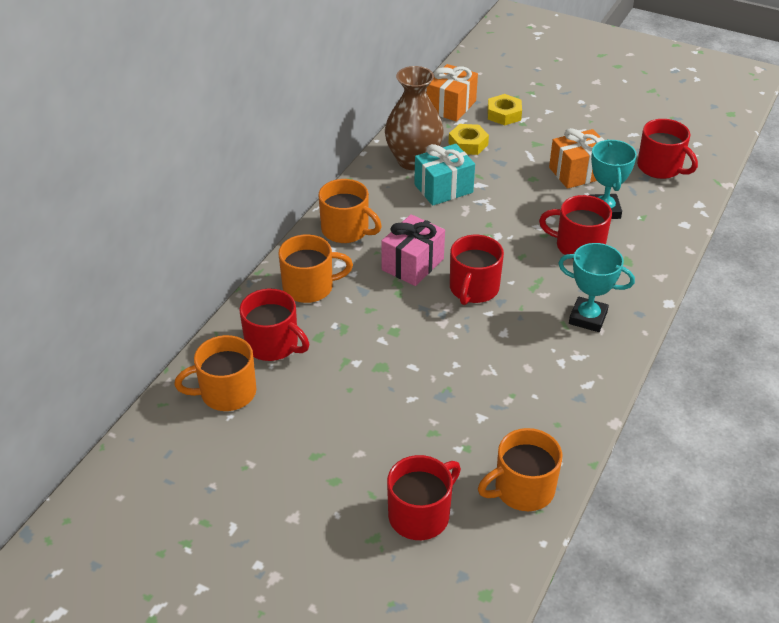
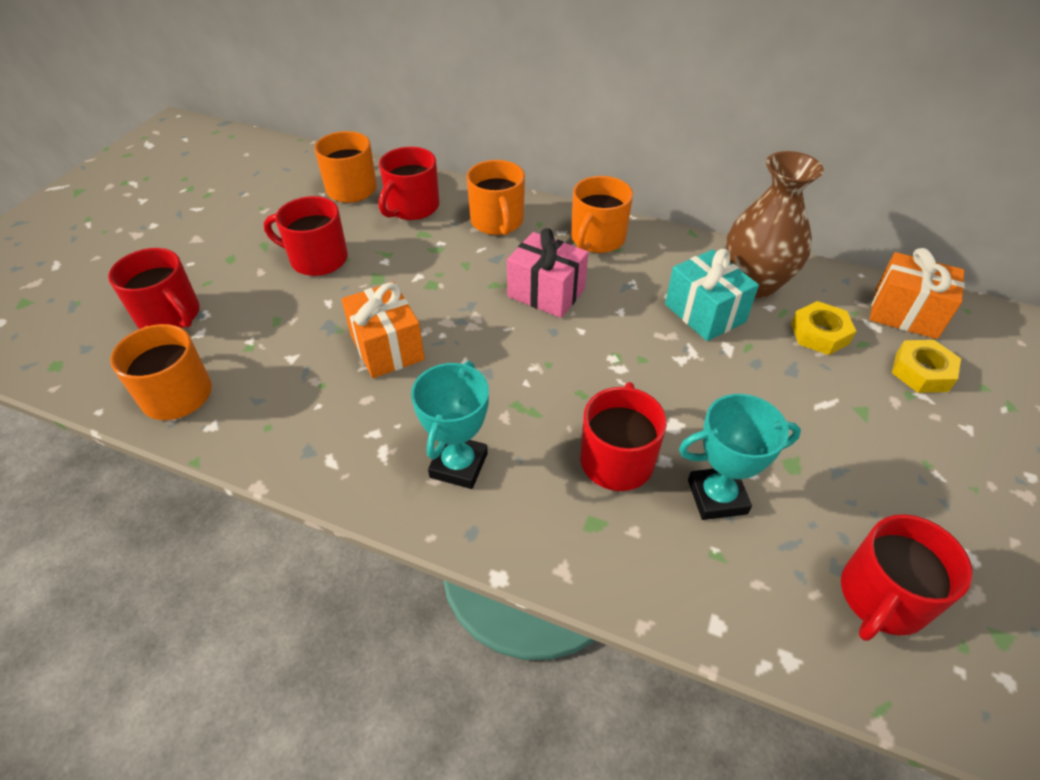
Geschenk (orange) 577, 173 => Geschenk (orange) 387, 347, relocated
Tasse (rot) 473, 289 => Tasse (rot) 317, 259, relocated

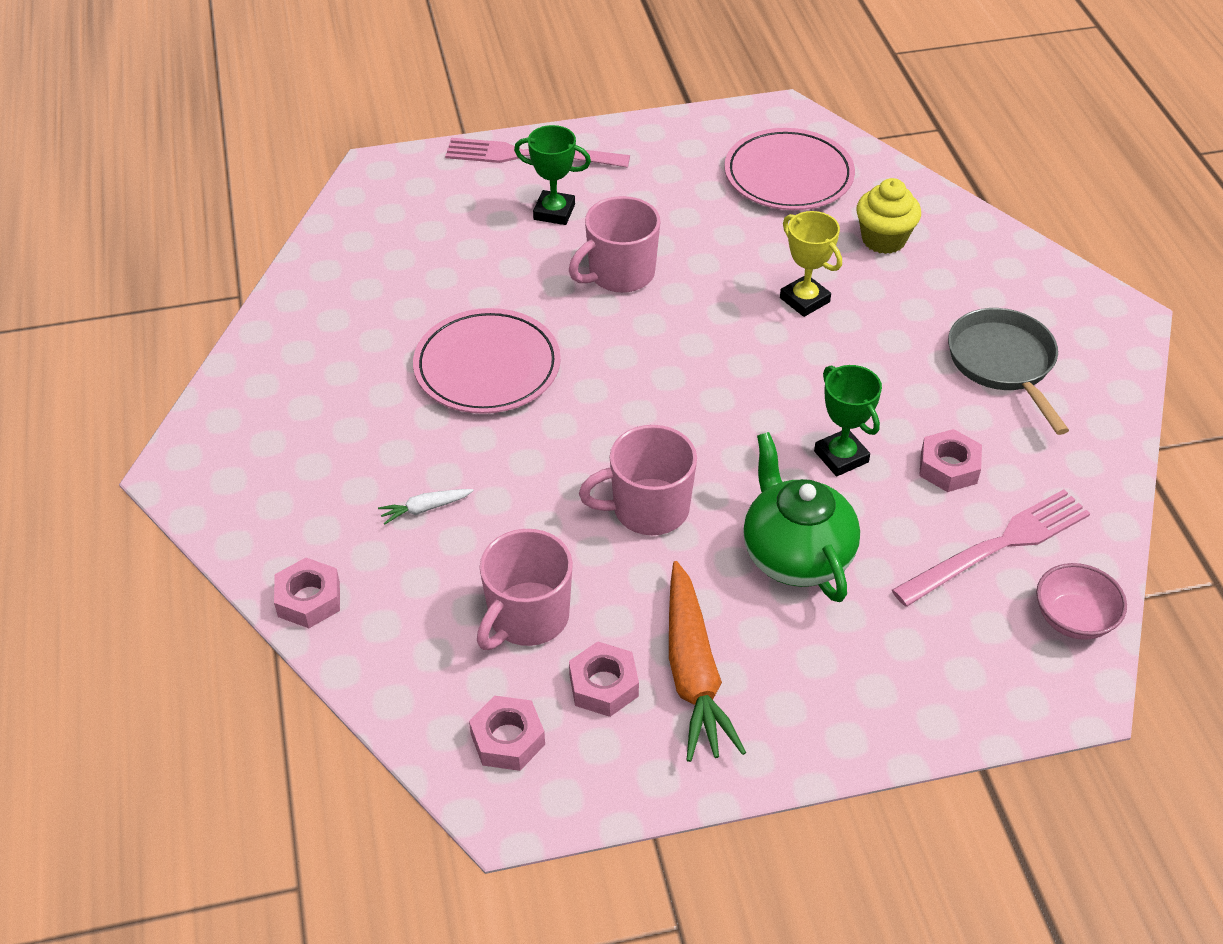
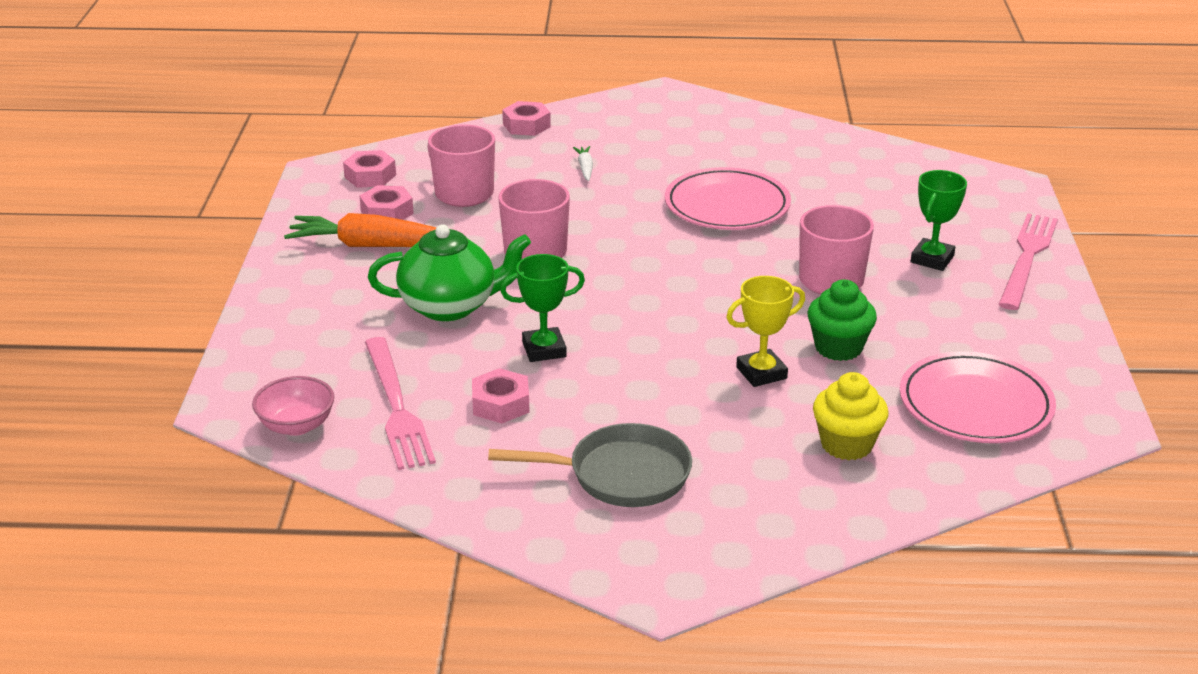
nothing => Muffin (grün) 838, 348

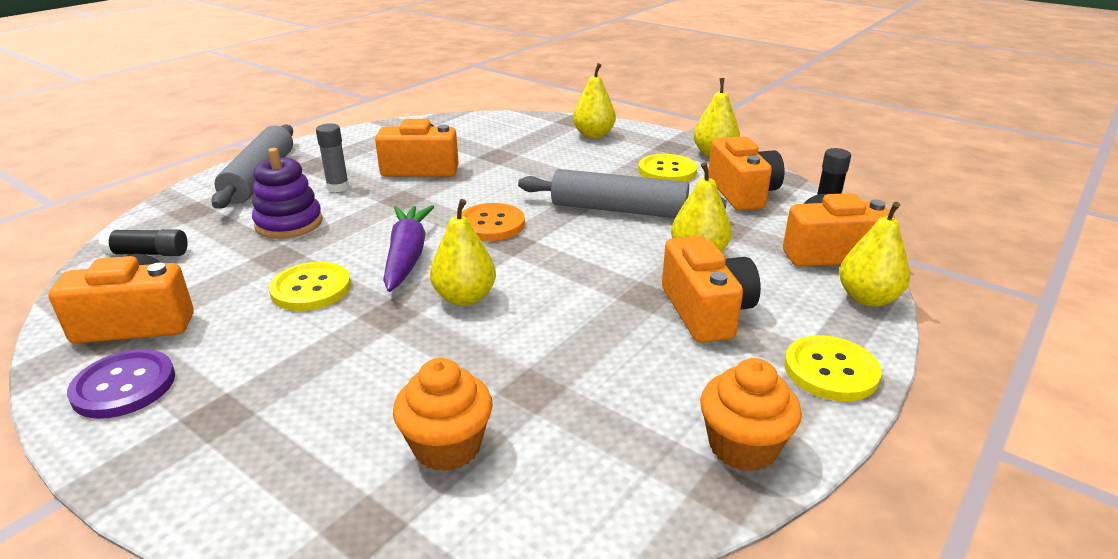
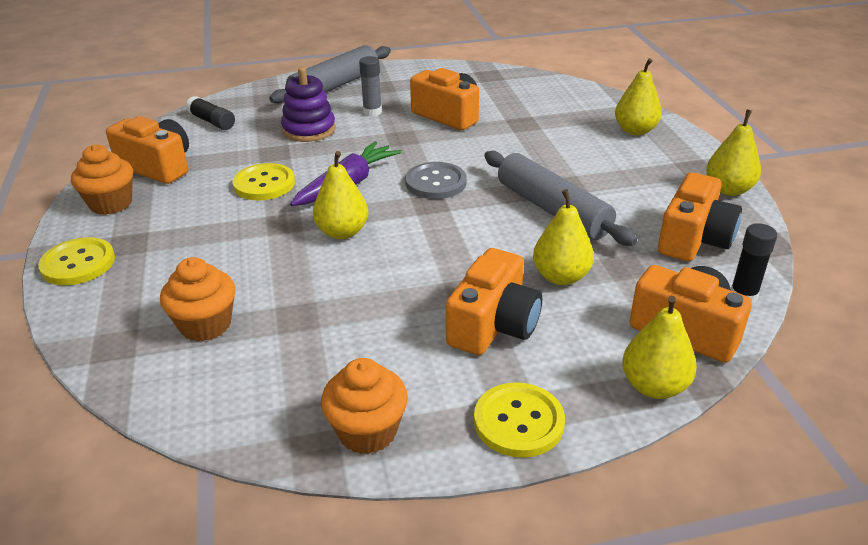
Knopf (gelb) 667, 171 => Knopf (gelb) 78, 263, relocated
Knopf (orange) 491, 224 => Knopf (grau) 436, 183
Knopf (lila) 124, 386 => Muffin (orange) 111, 204

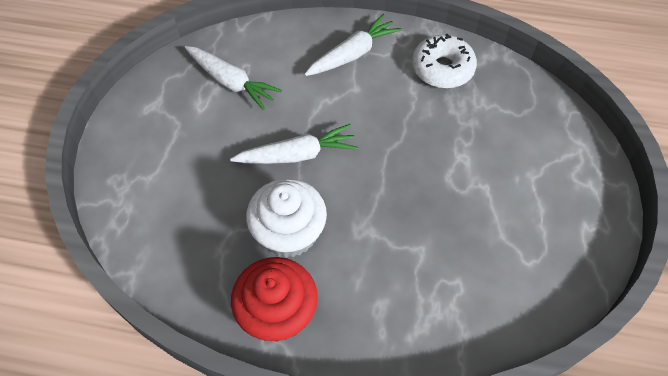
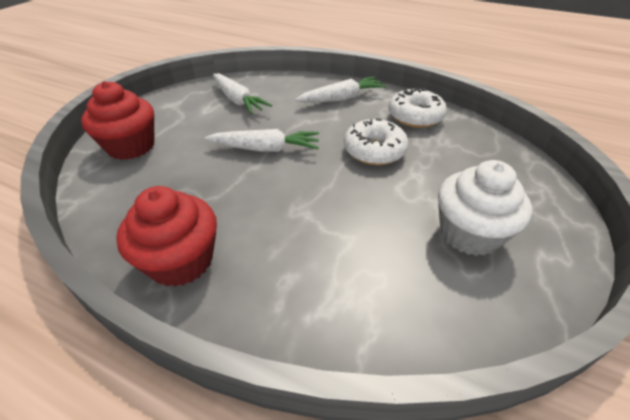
Muffin (weiß) 289, 233 => Muffin (weiß) 469, 233, relocated
nothing => Muffin (rot) 131, 146
nothing => Donut (weiß) 374, 151

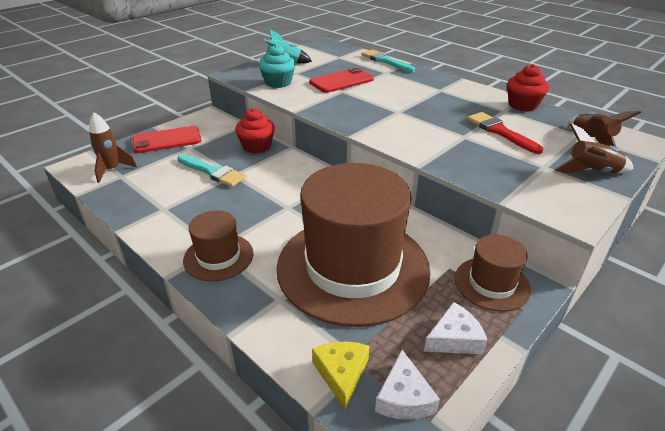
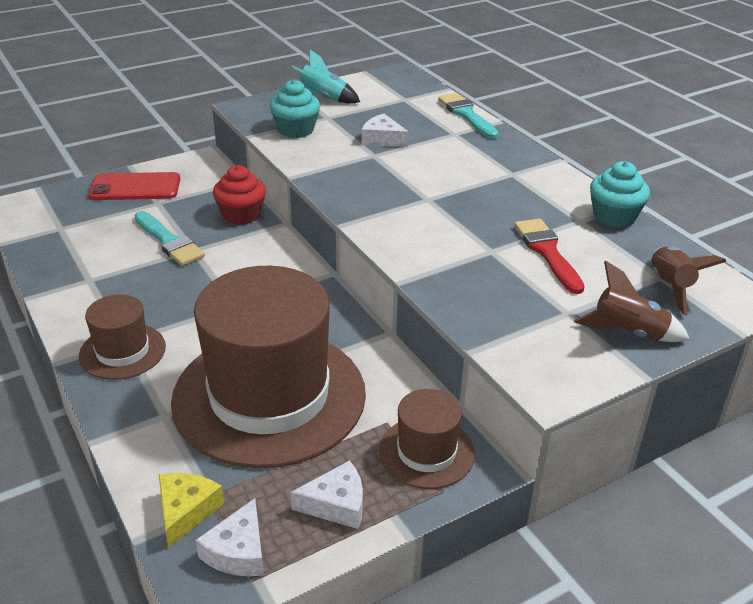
Muffin (rot) 522, 105 => Muffin (türkis) 614, 216
Handy (rot) 341, 81 => Käse (weiß) 382, 139
Rakete (braun) 112, 170 => nothing

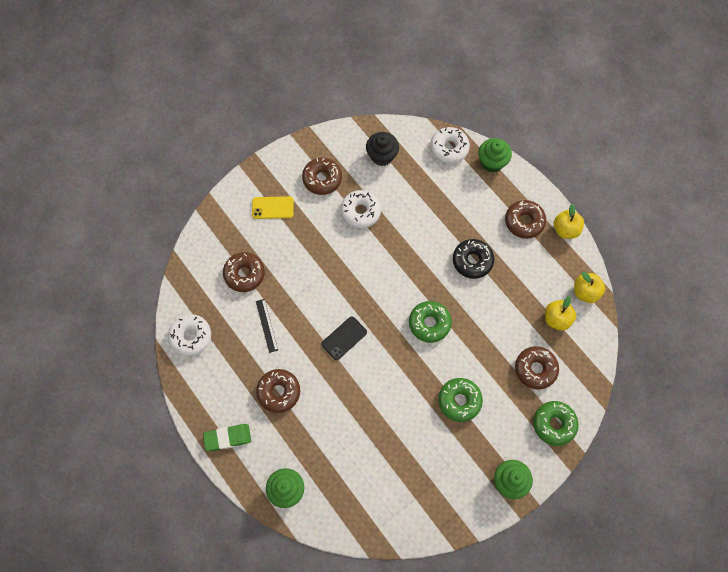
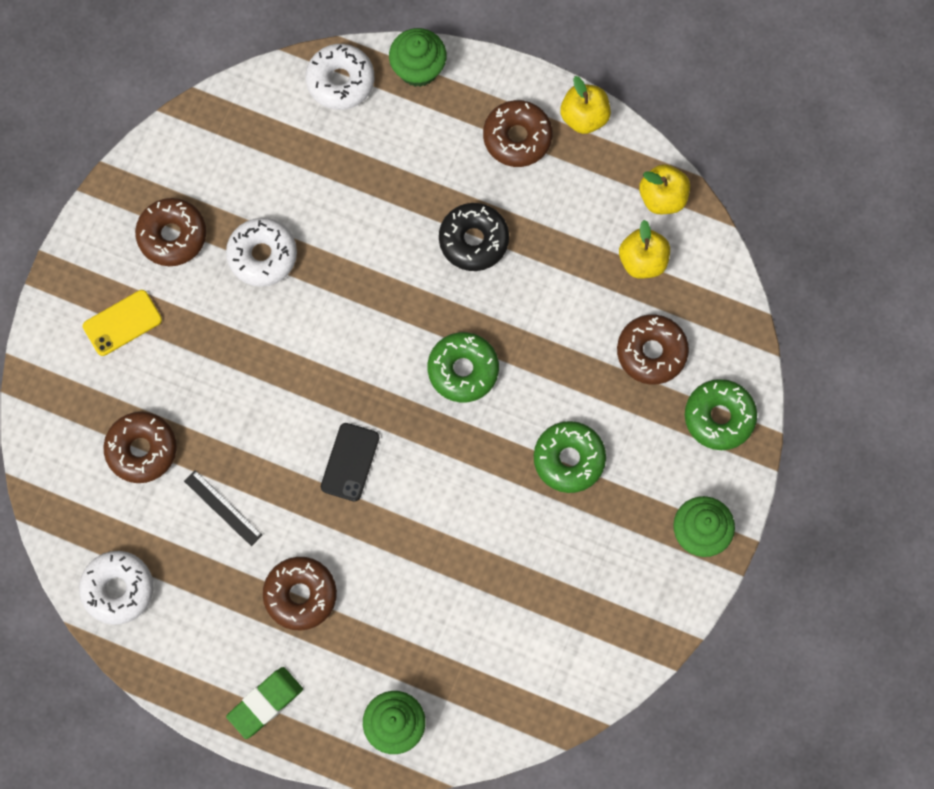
Muffin (schwarz) 382, 156 => nothing

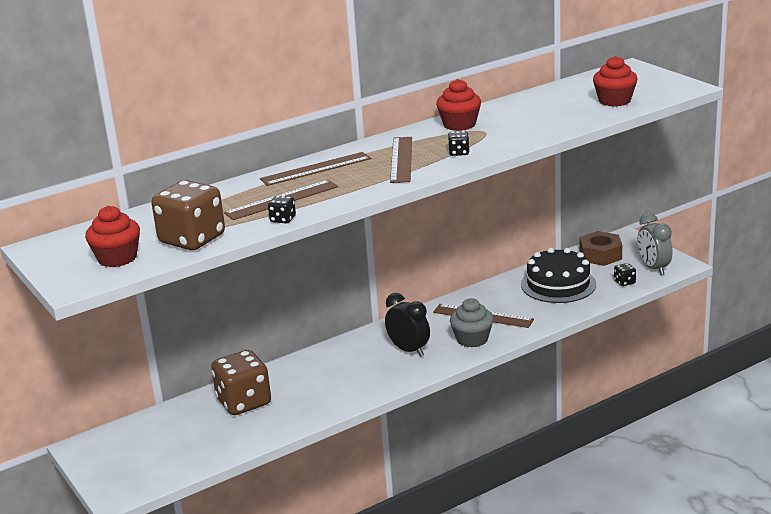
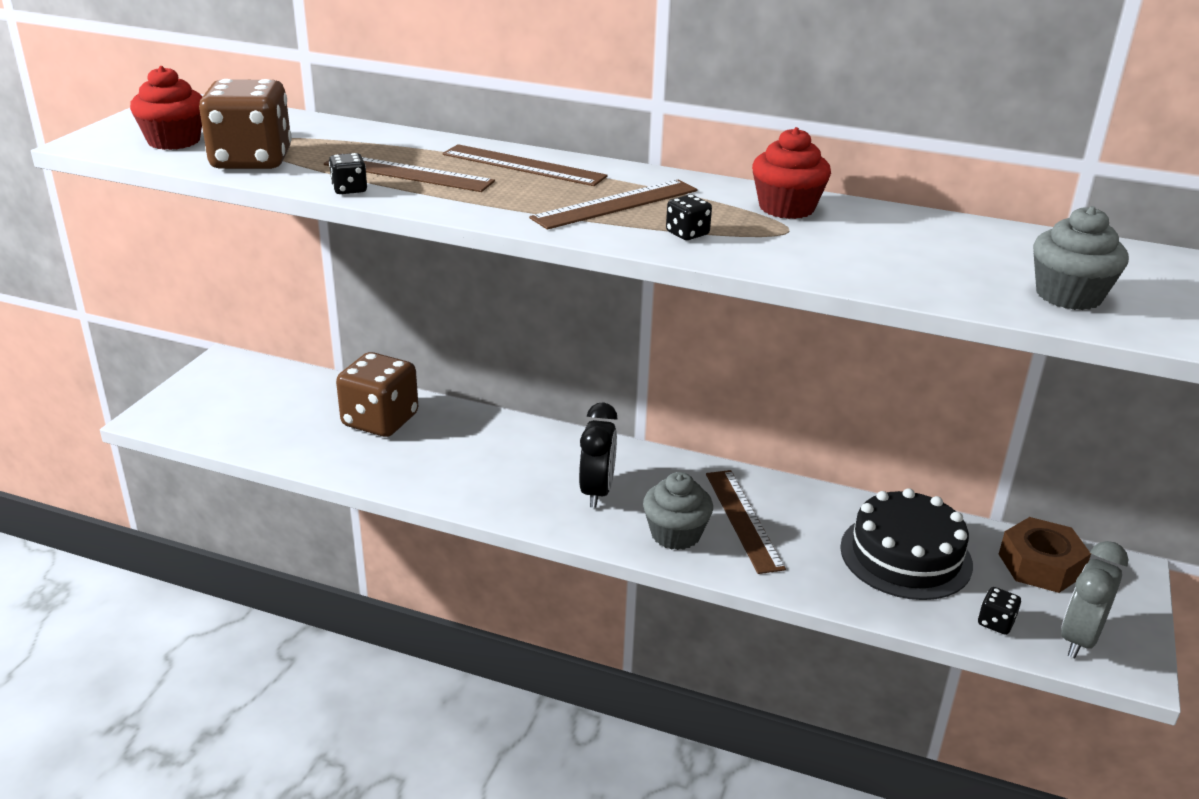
Muffin (rot) 614, 101 => Muffin (grau) 1068, 295

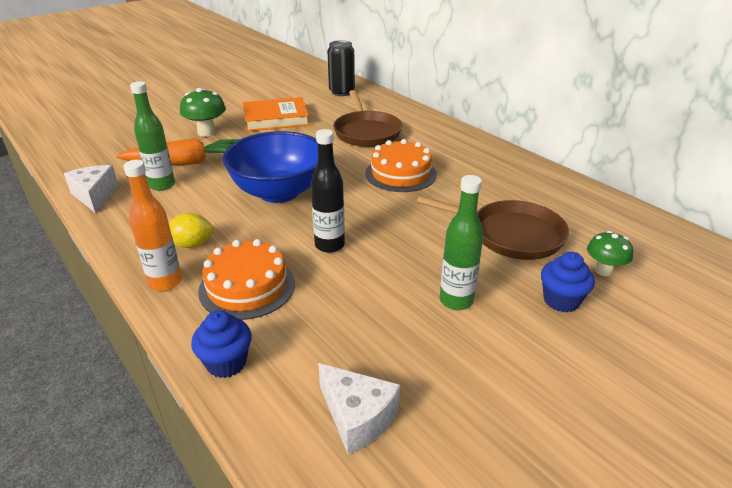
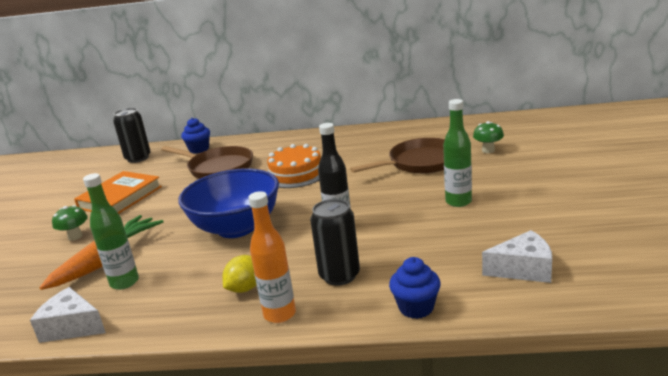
Pilz (grün) 206, 132 => Pilz (grün) 75, 236, x0.66
Kuchen (orange) 247, 286 => Dose (schwarz) 339, 275
Muffin (blau) 561, 300 => Muffin (blau) 199, 149, relocated

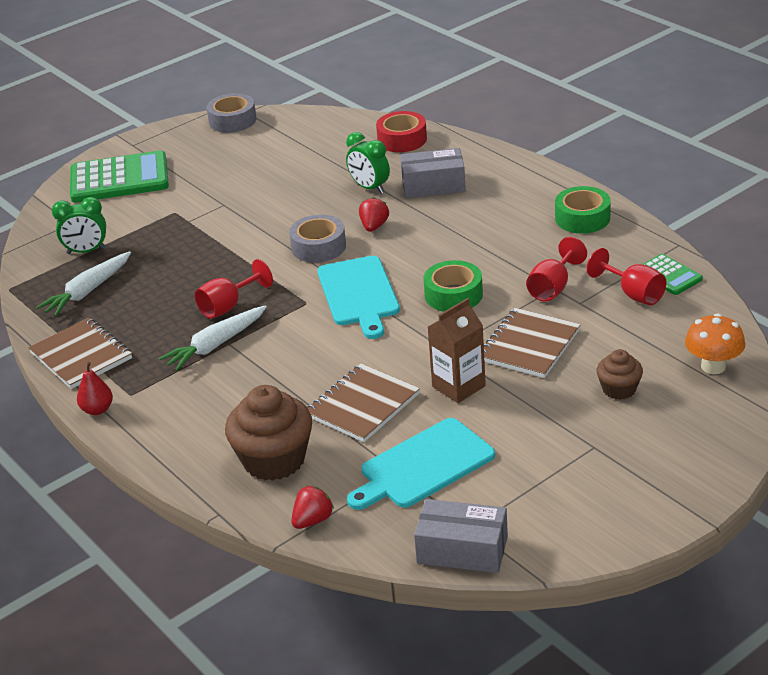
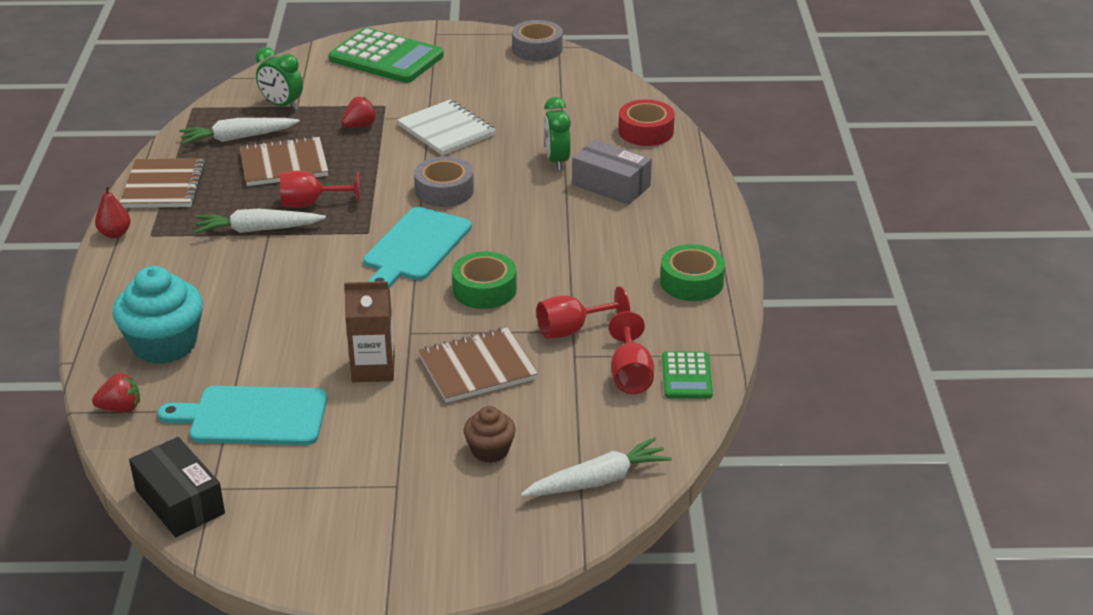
Erdbeere (rot) 374, 226 => Erdbeere (rot) 360, 126, relocated
Pilz (orange) 713, 366 => Karotte (weiß) 598, 480
Notizbuch (braun) 362, 405 => Notizbuch (braun) 284, 164, relocated
Muffin (braun) 274, 460 => Muffin (türkis) 164, 344
Schachtel (grau) 462, 550 => Schachtel (schwarz) 180, 501
nothing => Notizbuch (weiß) 446, 130

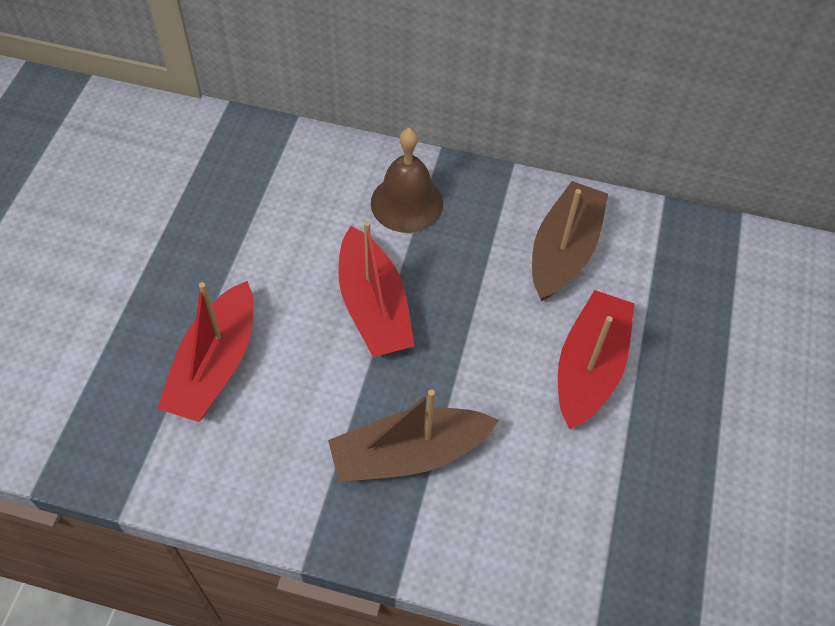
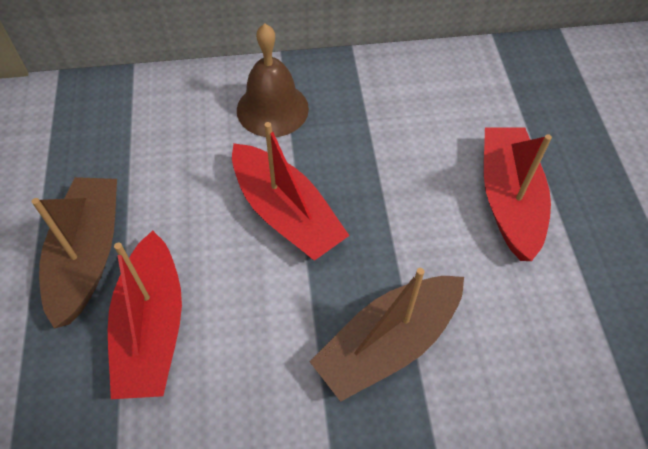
Boot (braun) 564, 251 => Boot (braun) 88, 255, relocated

